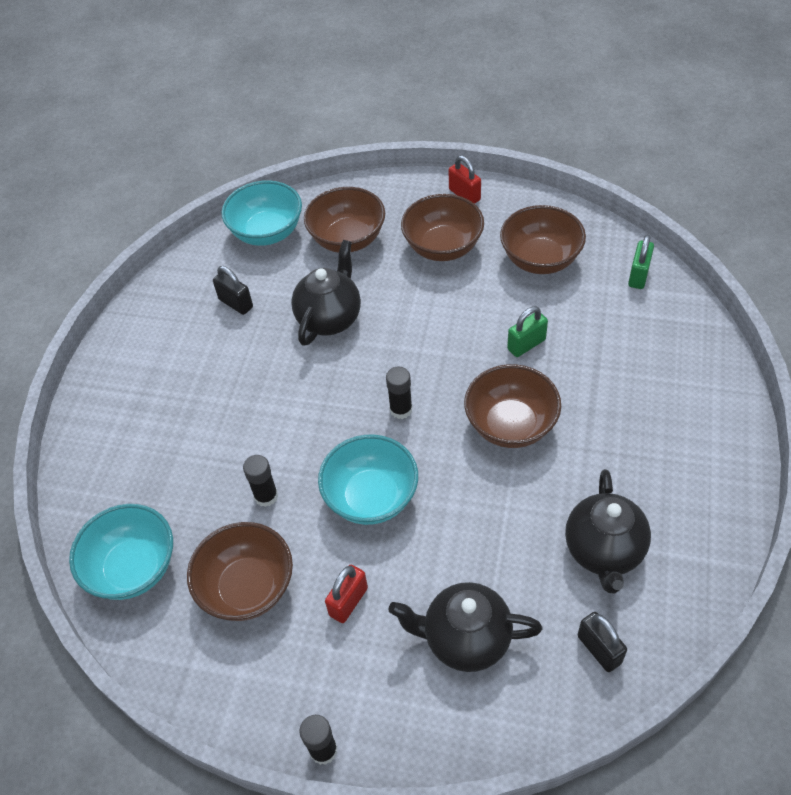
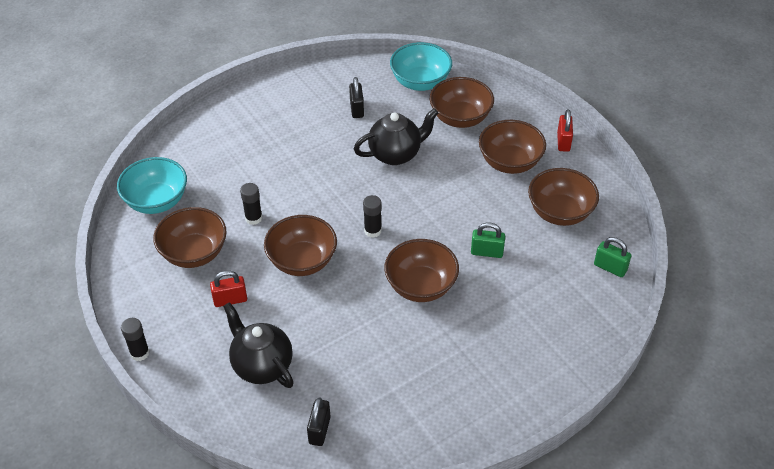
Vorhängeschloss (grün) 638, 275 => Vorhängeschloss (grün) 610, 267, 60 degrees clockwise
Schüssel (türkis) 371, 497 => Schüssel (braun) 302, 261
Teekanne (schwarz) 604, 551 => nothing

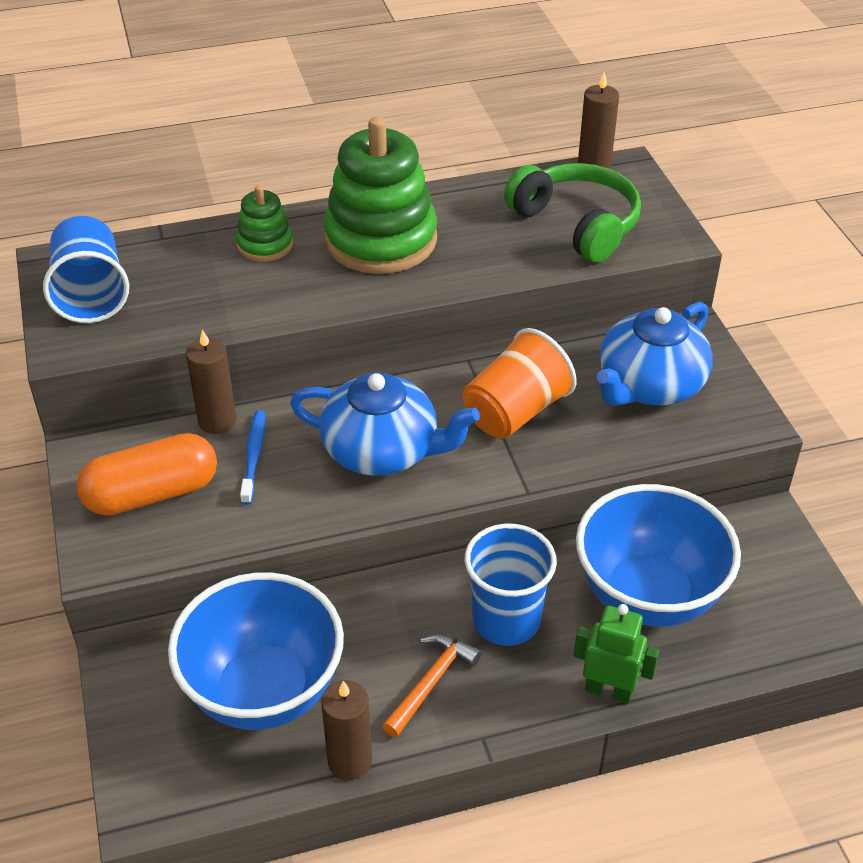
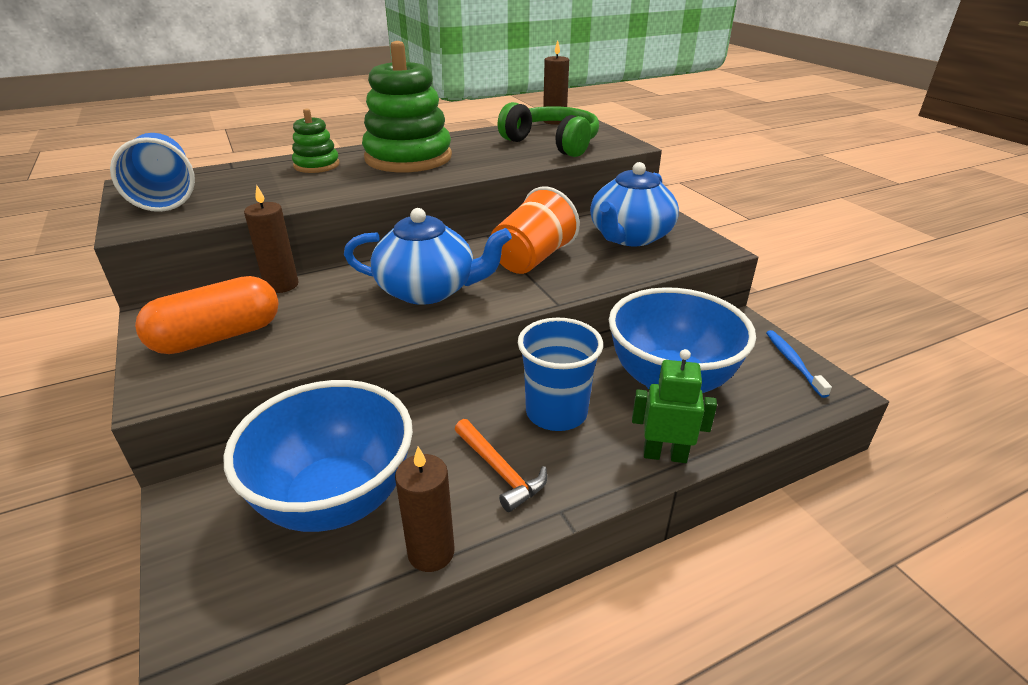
Zahnbürste (blau) 254, 456 => Zahnbürste (blau) 793, 362, relocated
Hammer (orange) 430, 683 => Hammer (orange) 500, 470, 120 degrees clockwise

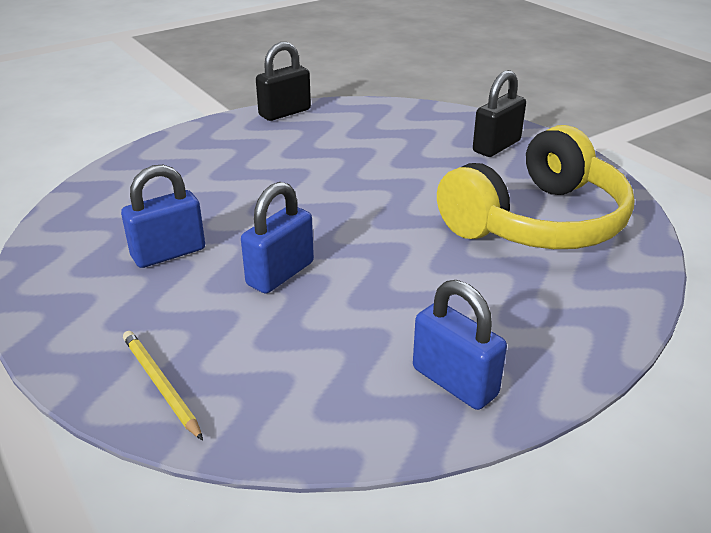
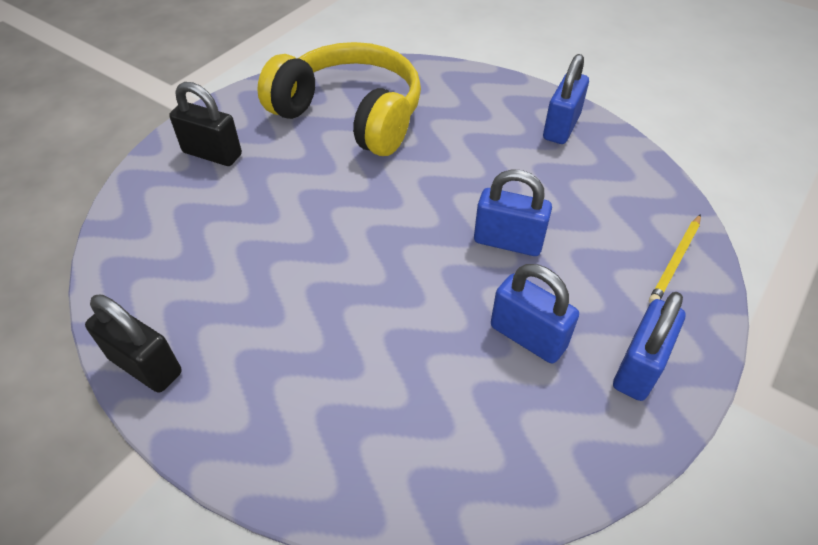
nothing => Vorhängeschloss (blau) 639, 367

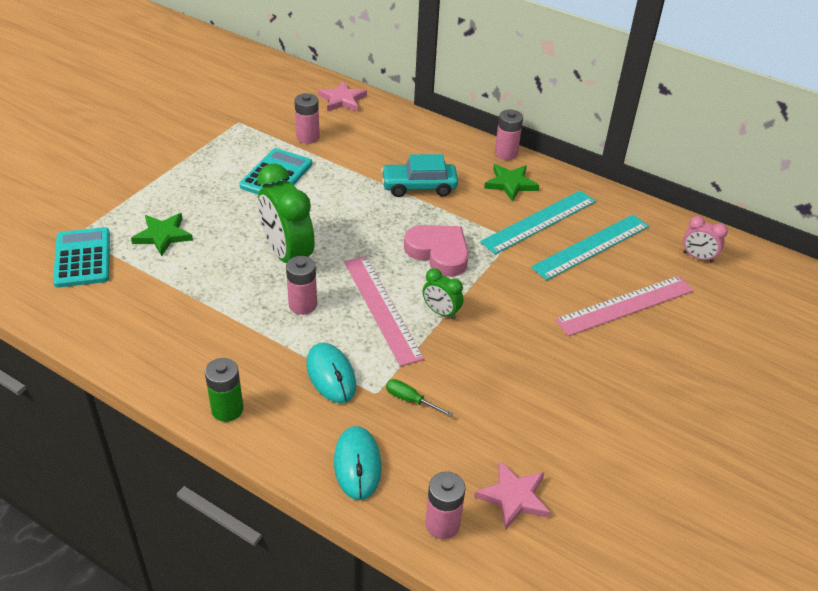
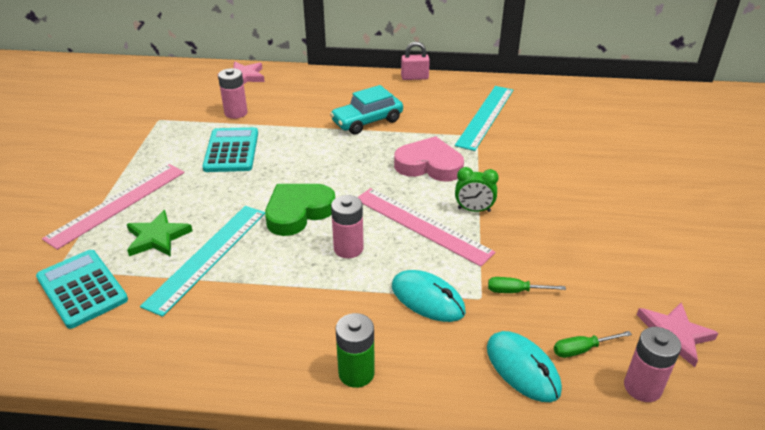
Batterie (rosa) 506, 153 => Vorhängeschloss (rosa) 414, 77
Wecker (grün) 287, 255 => Herz (grün) 298, 212
Stern (grün) 510, 184 => nothing
Lineal (türkis) 591, 246 => Lineal (türkis) 207, 256, relocated
Wecker (rosa) 697, 257 => nothing
Lineal (rosa) 625, 305 => Lineal (rosa) 118, 204, relocated
nothing => Schraubenzieher (grün) 582, 349

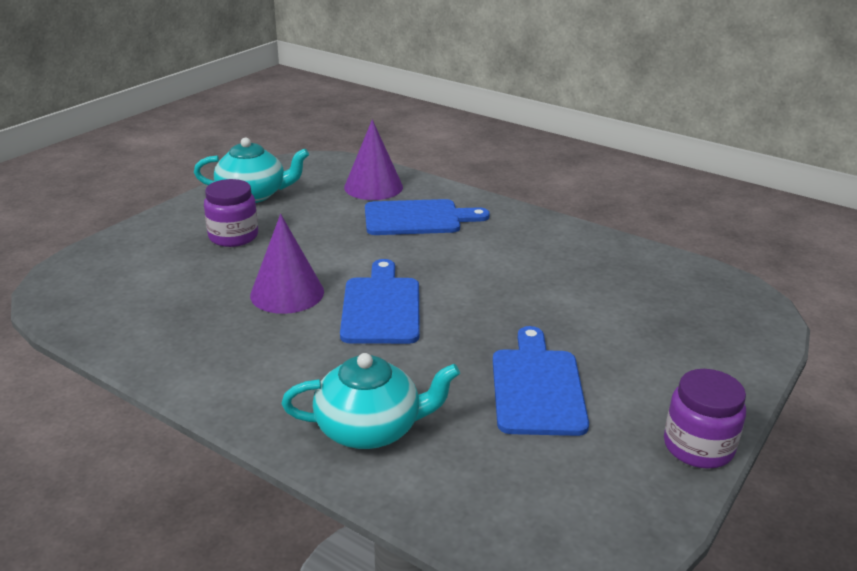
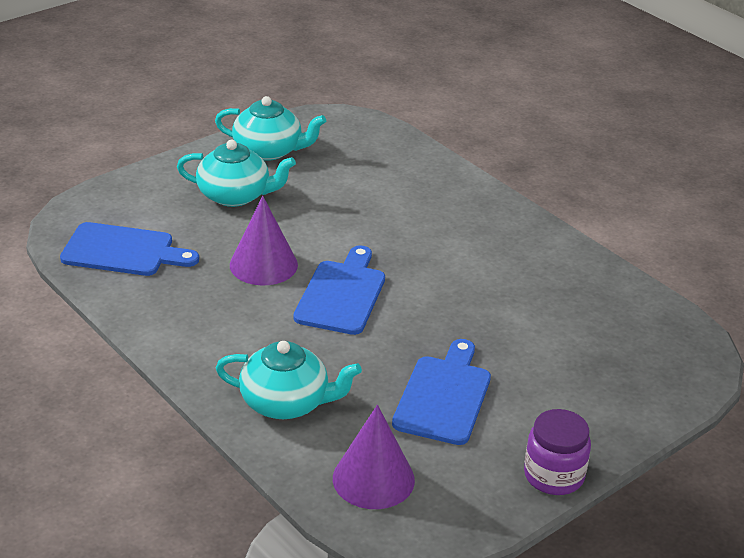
Kegel (lila) 373, 187 => Kegel (lila) 373, 479, relocated
Einmachglas (lila) 233, 236 => Teekanne (türkis) 235, 196
Schneidebrett (blau) 418, 218 => Schneidebrett (blau) 123, 251, relocated

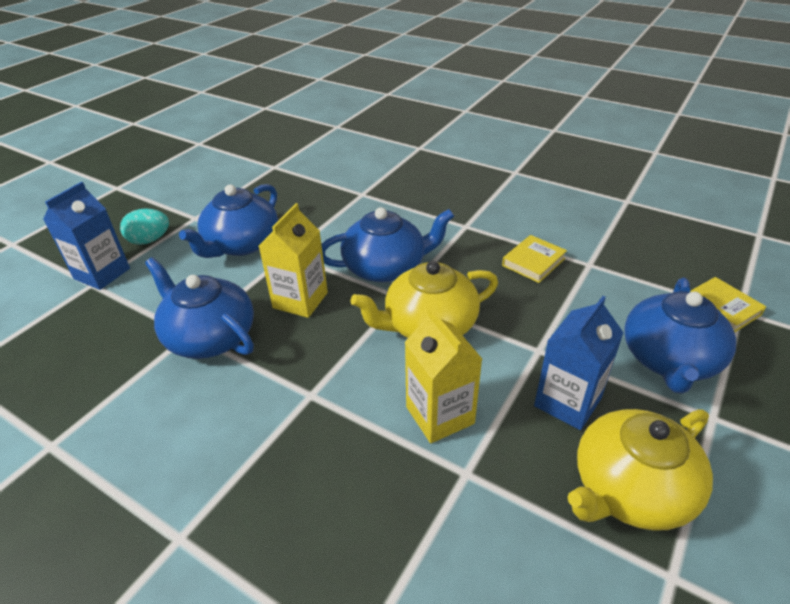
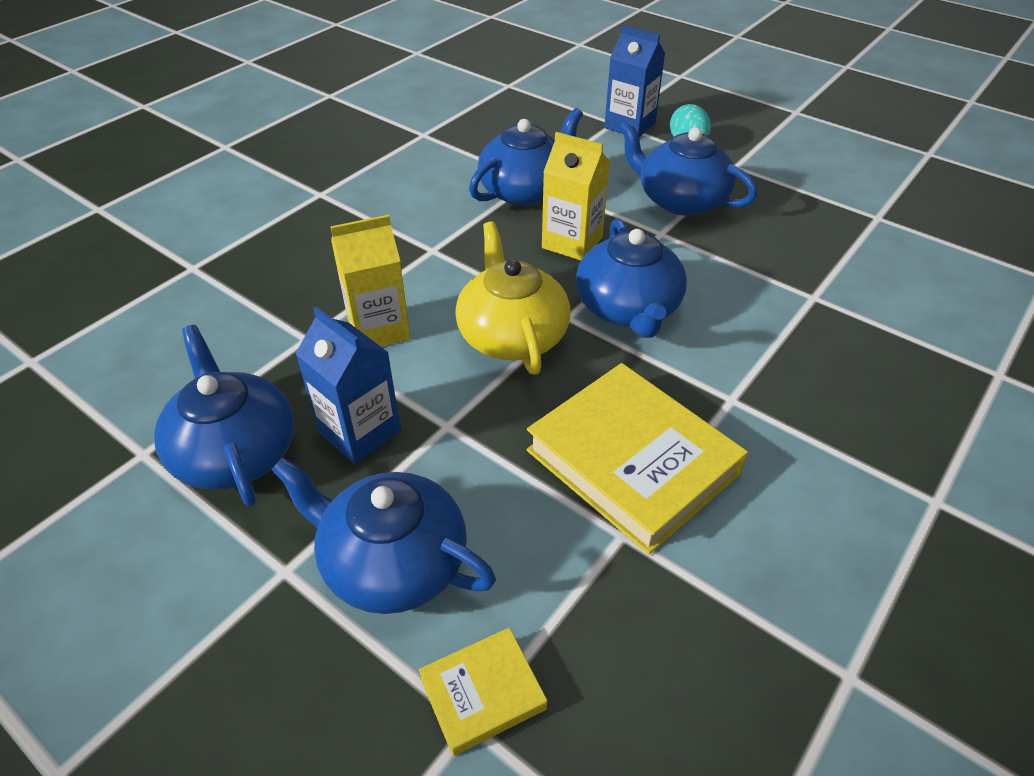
Buch (gelb) 533, 262 => Buch (gelb) 632, 462, x2.05
Teekanne (gelb) 630, 489 => Teekanne (blau) 235, 452

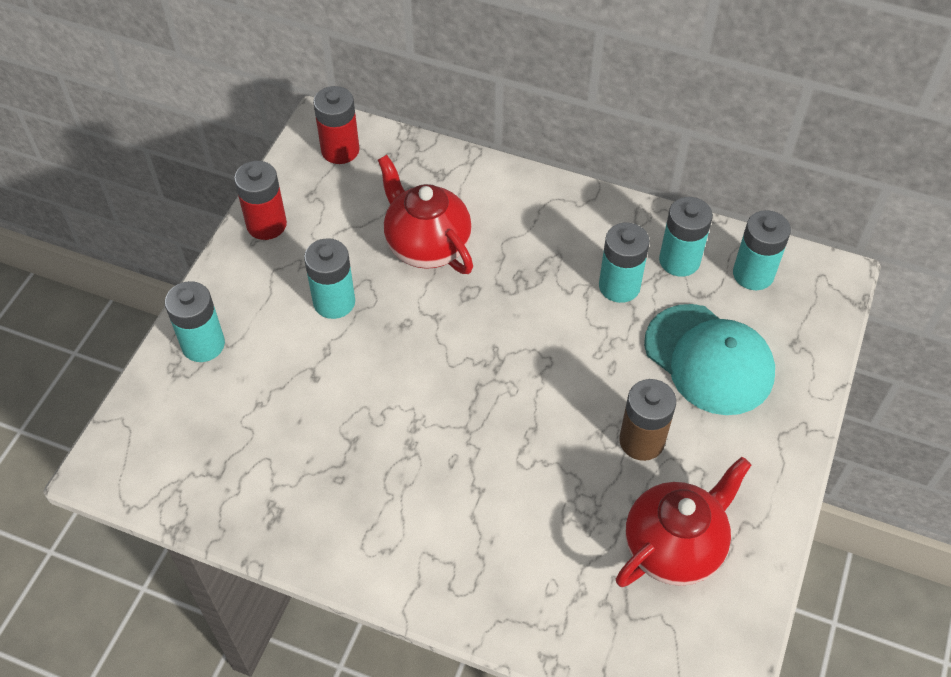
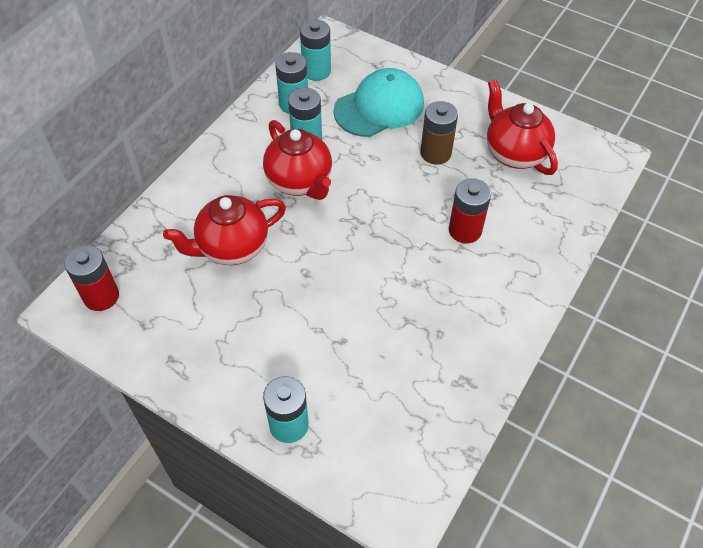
Batterie (rot) 266, 224 => Batterie (rot) 465, 230, relocated
Batterie (türkis) 334, 302 => nothing
nothing => Teekanne (rot) 300, 182

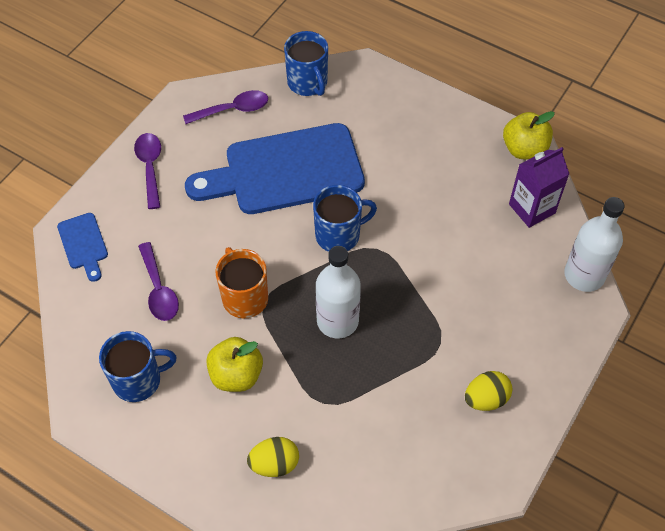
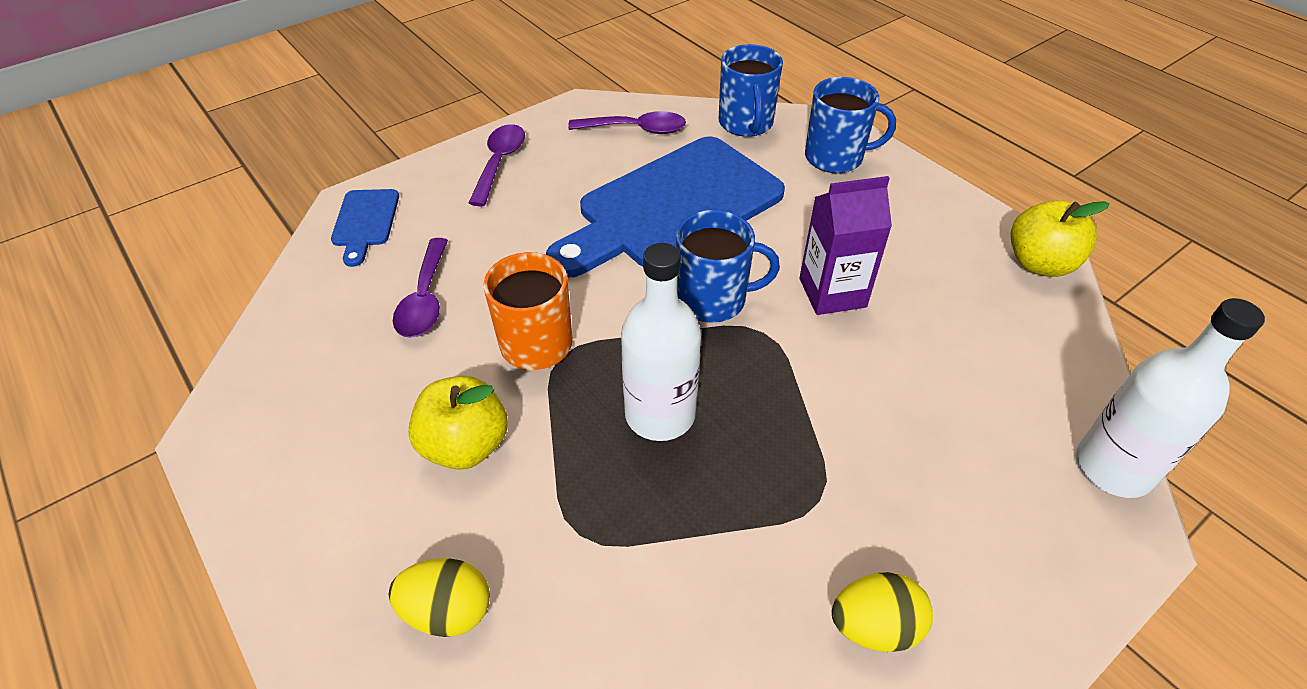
Schneidebrett (blau) 285, 171 => Schneidebrett (blau) 672, 207, 45 degrees counterclockwise
Getränkekarton (lila) 532, 208 => Getränkekarton (lila) 832, 293, relocated
Tasse (blau) 138, 380 => Tasse (blau) 835, 157, relocated

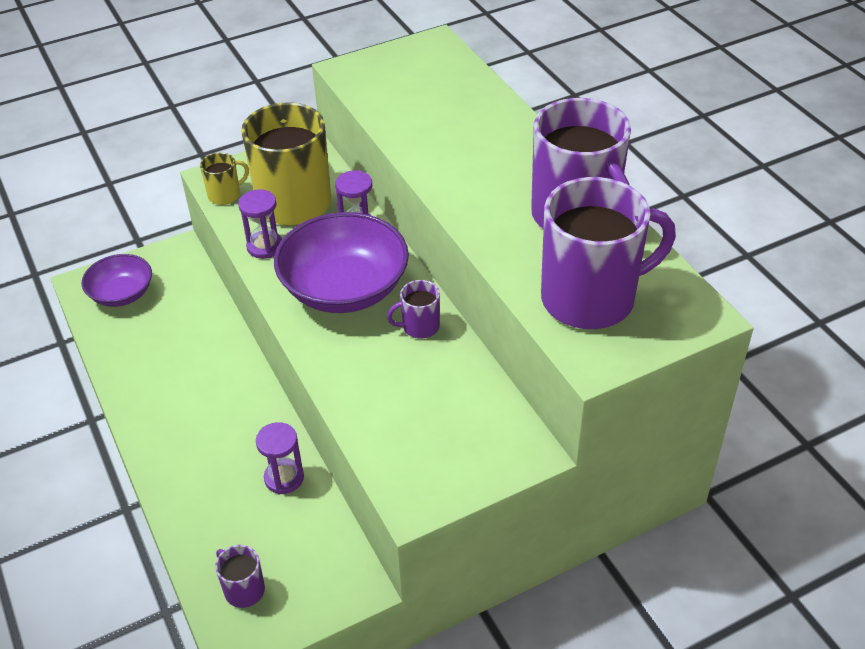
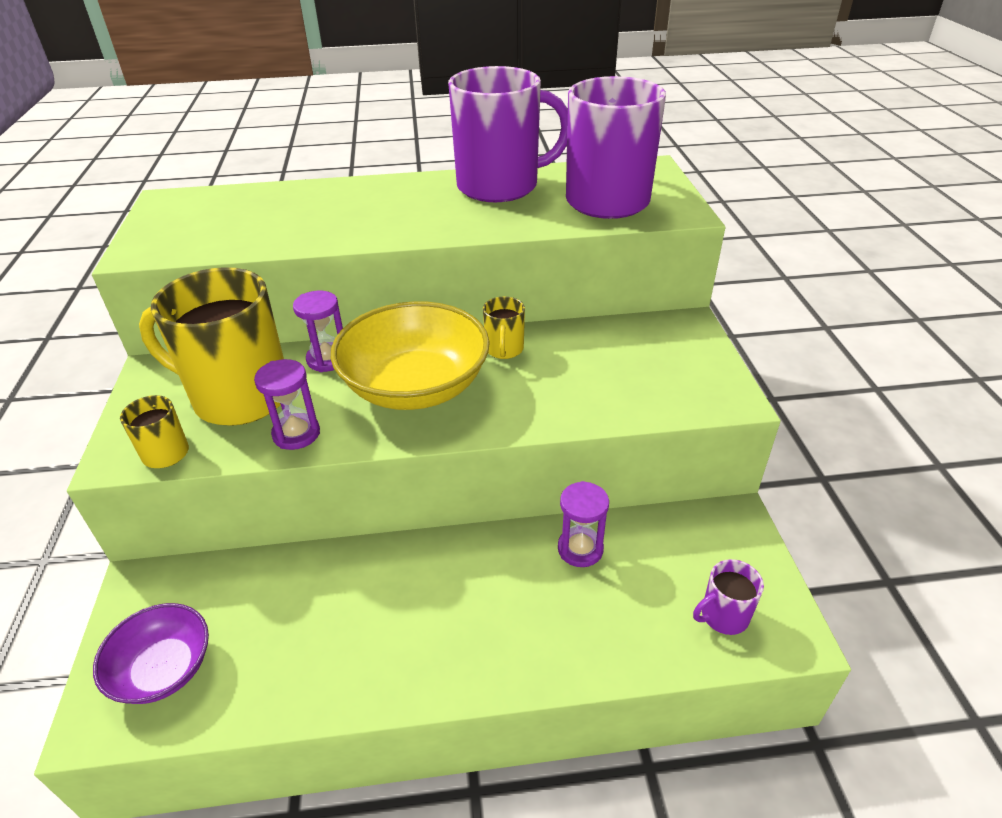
Schüssel (lila) 344, 288 => Schüssel (gelb) 415, 386
Tasse (lila) 419, 326 => Tasse (gelb) 504, 349

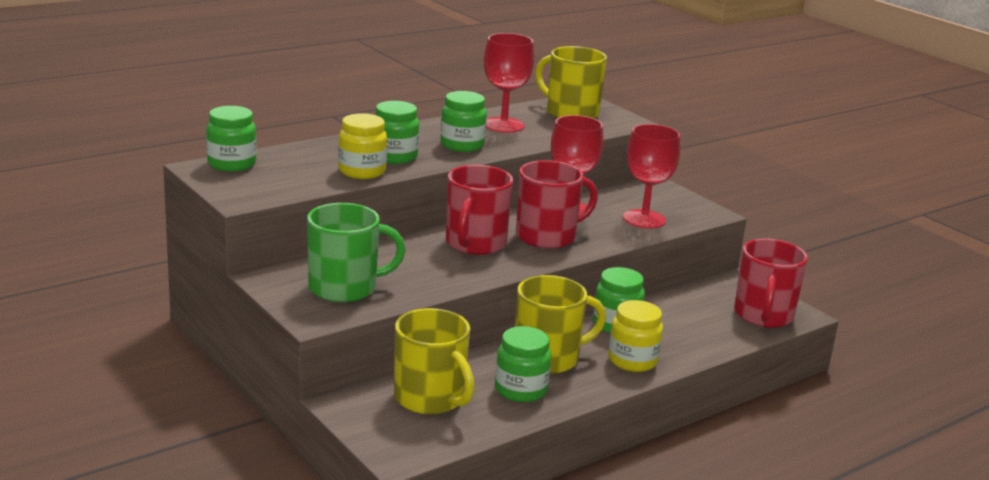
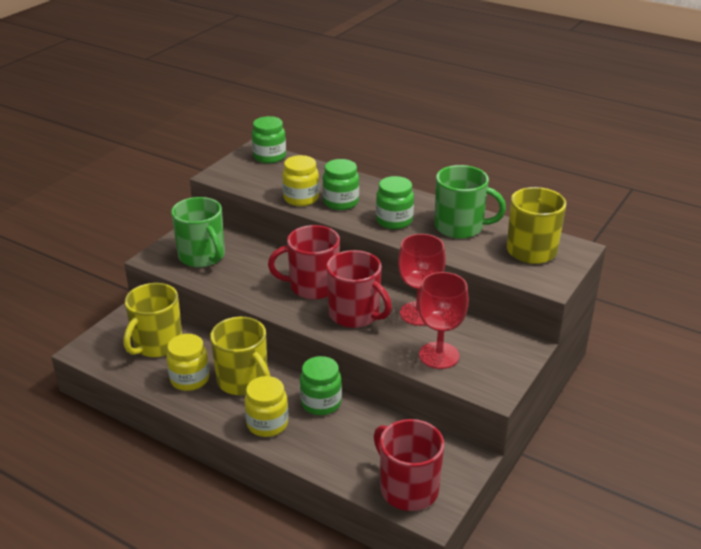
Kelch (rot) 503, 125 => Tasse (grün) 460, 227
Tasse (rot) 763, 315 => Tasse (rot) 407, 488, 60 degrees clockwise
Einmachglas (grün) 521, 390 => Einmachglas (gelb) 190, 379

